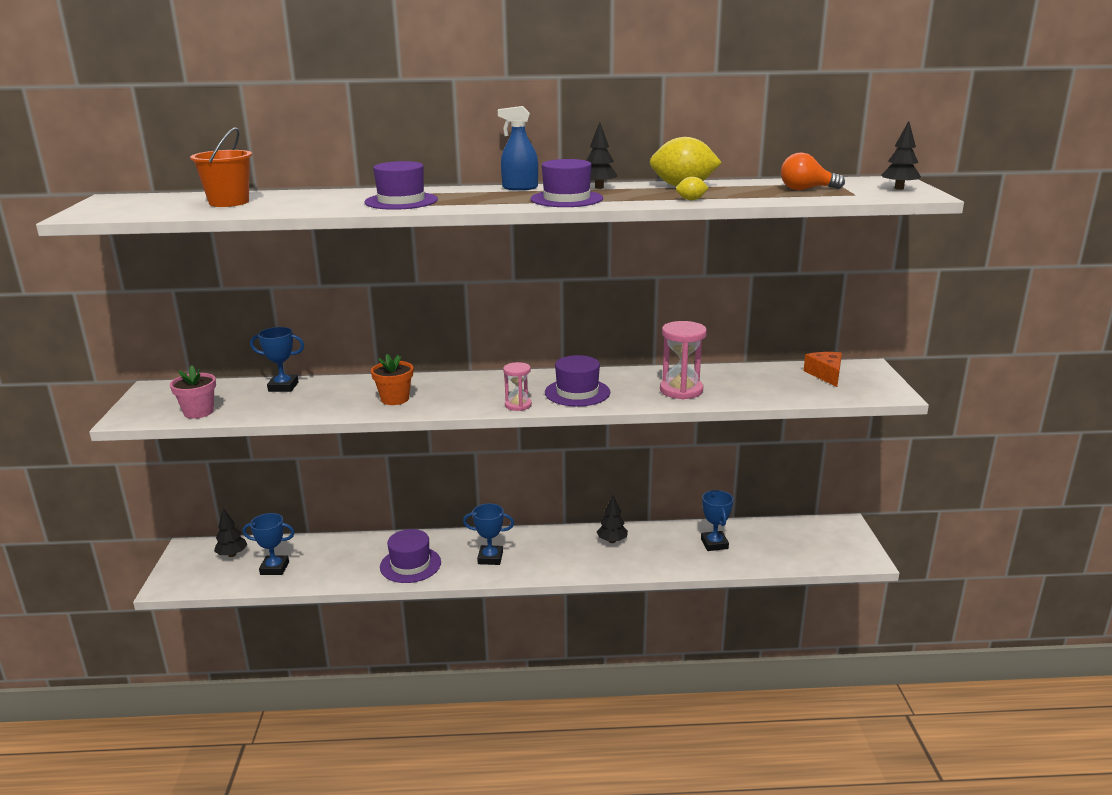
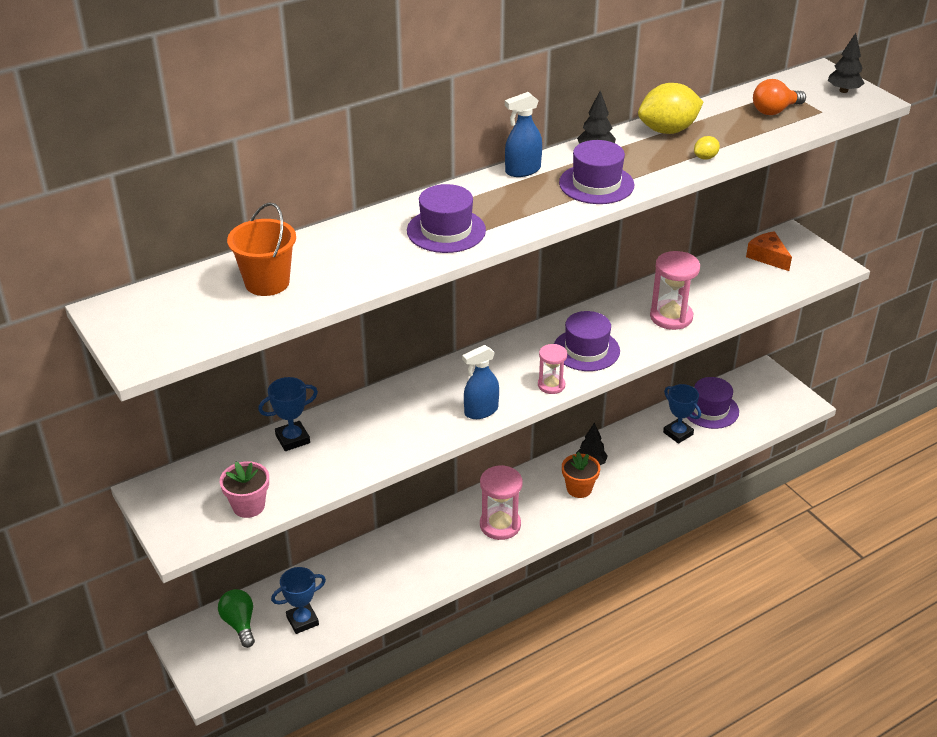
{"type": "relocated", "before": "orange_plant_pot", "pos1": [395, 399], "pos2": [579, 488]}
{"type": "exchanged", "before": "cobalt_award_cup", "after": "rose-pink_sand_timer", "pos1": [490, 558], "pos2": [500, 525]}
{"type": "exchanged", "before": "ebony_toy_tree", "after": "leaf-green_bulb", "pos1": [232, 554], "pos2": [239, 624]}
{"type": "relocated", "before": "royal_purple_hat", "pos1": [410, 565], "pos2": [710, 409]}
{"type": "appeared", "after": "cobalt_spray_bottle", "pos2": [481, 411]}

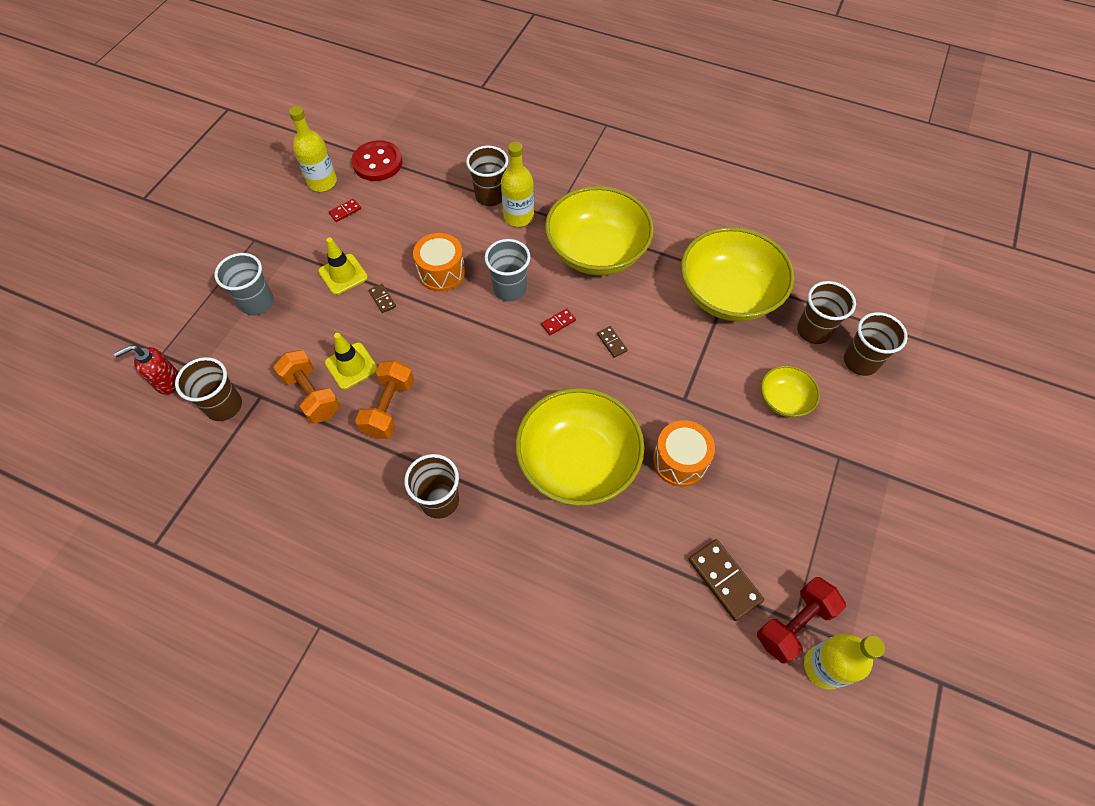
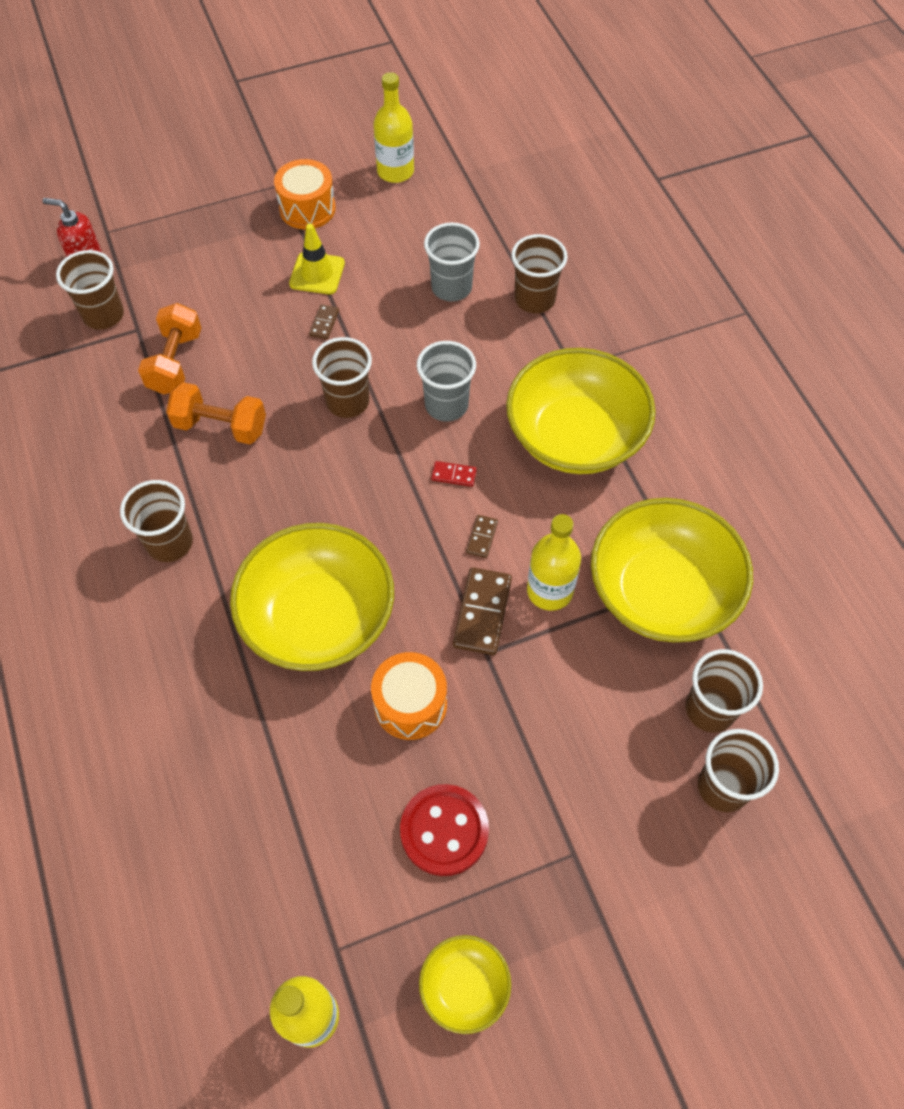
{"type": "relocated", "before": "crimson_button", "pos1": [377, 163], "pos2": [444, 830]}
{"type": "relocated", "before": "bright_yellow_bottle", "pos1": [518, 216], "pos2": [550, 591]}
{"type": "missing", "before": "crimson_domino", "pos1": [345, 211]}
{"type": "relocated", "before": "orange_drum", "pos1": [441, 272], "pos2": [307, 208]}
{"type": "relocated", "before": "ash-grey_cup", "pos1": [257, 303], "pos2": [451, 288]}
{"type": "missing", "before": "bright_yellow_safety_cone", "pos1": [351, 366]}
{"type": "spun", "before": "orange_free_weight", "pos1": [389, 408], "pos2": [221, 426], "turn": 45}
{"type": "relocated", "before": "bright_yellow_serving_bowl", "pos1": [784, 400], "pos2": [464, 987]}
{"type": "relocated", "before": "dark_brown_domino", "pos1": [724, 580], "pos2": [482, 613]}
{"type": "missing", "before": "crimson_free_weight", "pos1": [794, 624]}
{"type": "appeared", "after": "dark_brown_cup", "pos2": [347, 402]}

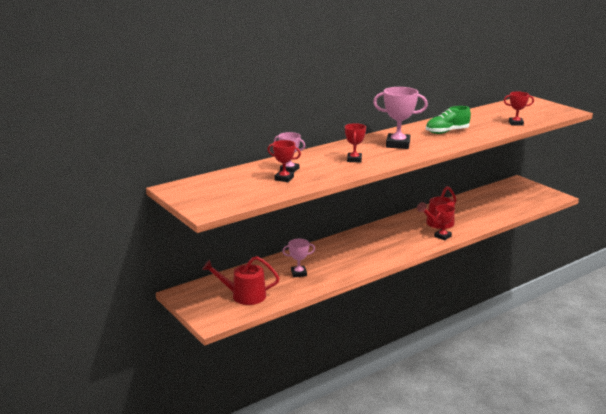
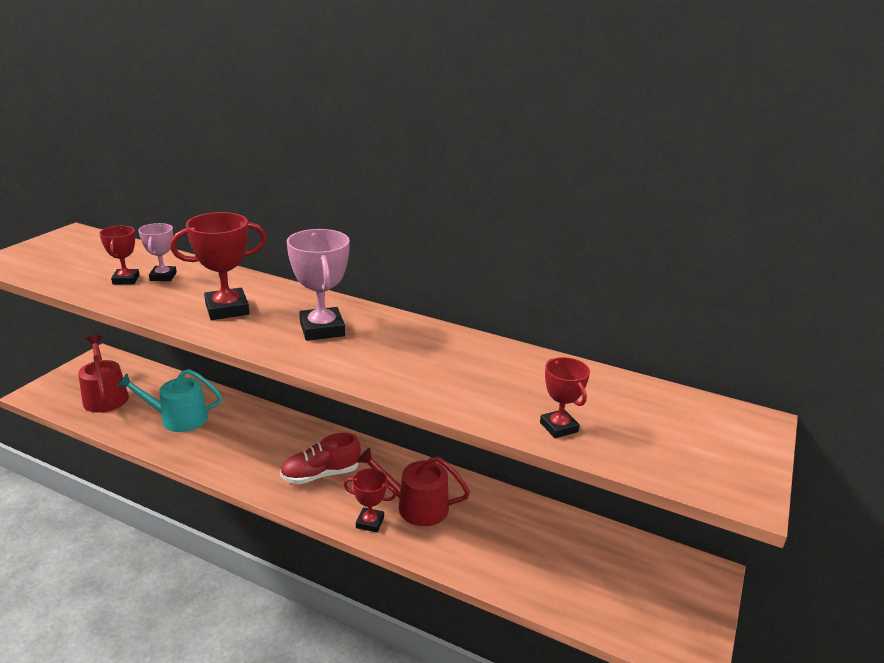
{"type": "missing", "before": "leaf-green_shoe", "pos1": [447, 132]}
{"type": "size", "before": "crimson_award_cup", "pos1": [354, 159], "pos2": [227, 309], "scale": 1.67}
{"type": "exchanged", "before": "rose-pink_award_cup", "after": "aqua_sprinkling_can", "pos1": [298, 273], "pos2": [178, 418]}
{"type": "appeared", "after": "crimson_shoe", "pos2": [321, 474]}

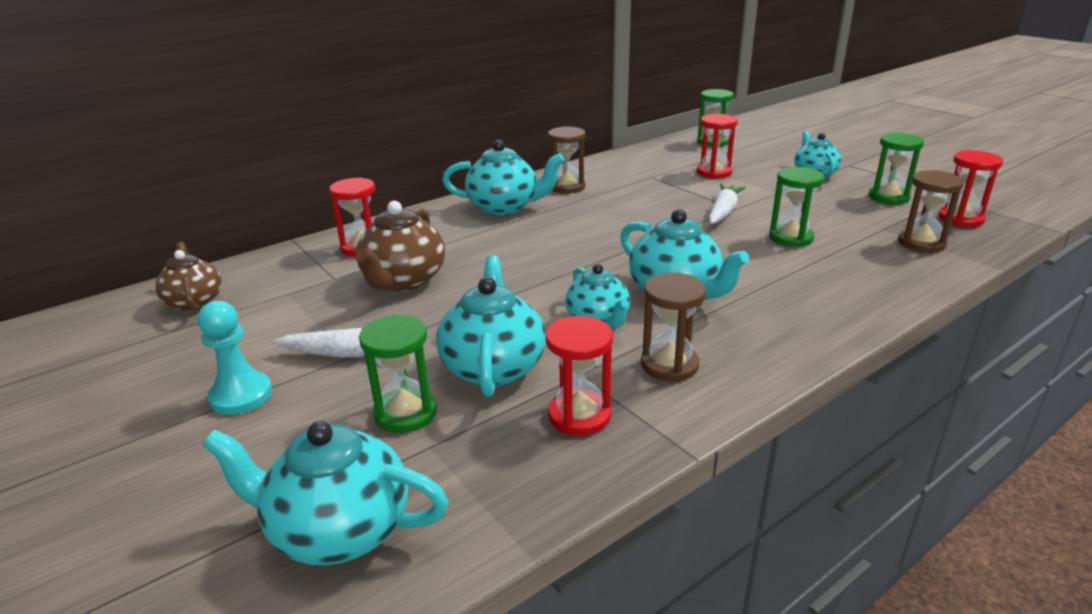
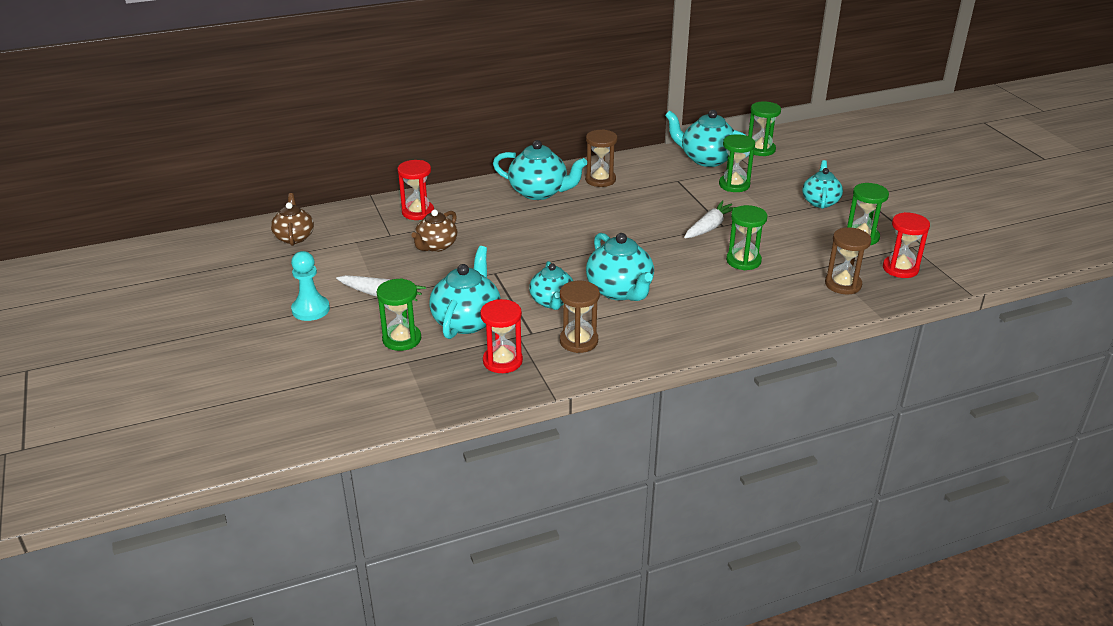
{"type": "colour", "before": "crimson_sand_timer", "after": "leaf-green_sand_timer", "pos1": [714, 172], "pos2": [734, 185]}
{"type": "size", "before": "dark_brown_teapot", "pos1": [403, 281], "pos2": [436, 246], "scale": 0.66}
{"type": "relocated", "before": "aqua_teapot", "pos1": [339, 530], "pos2": [706, 159]}

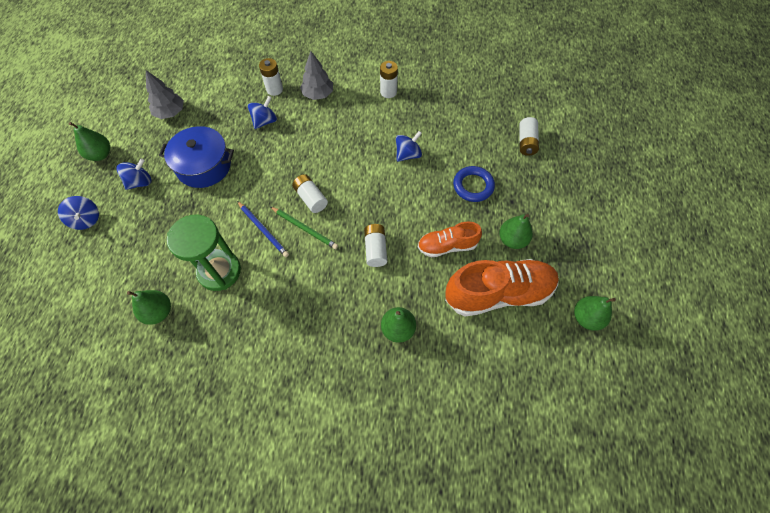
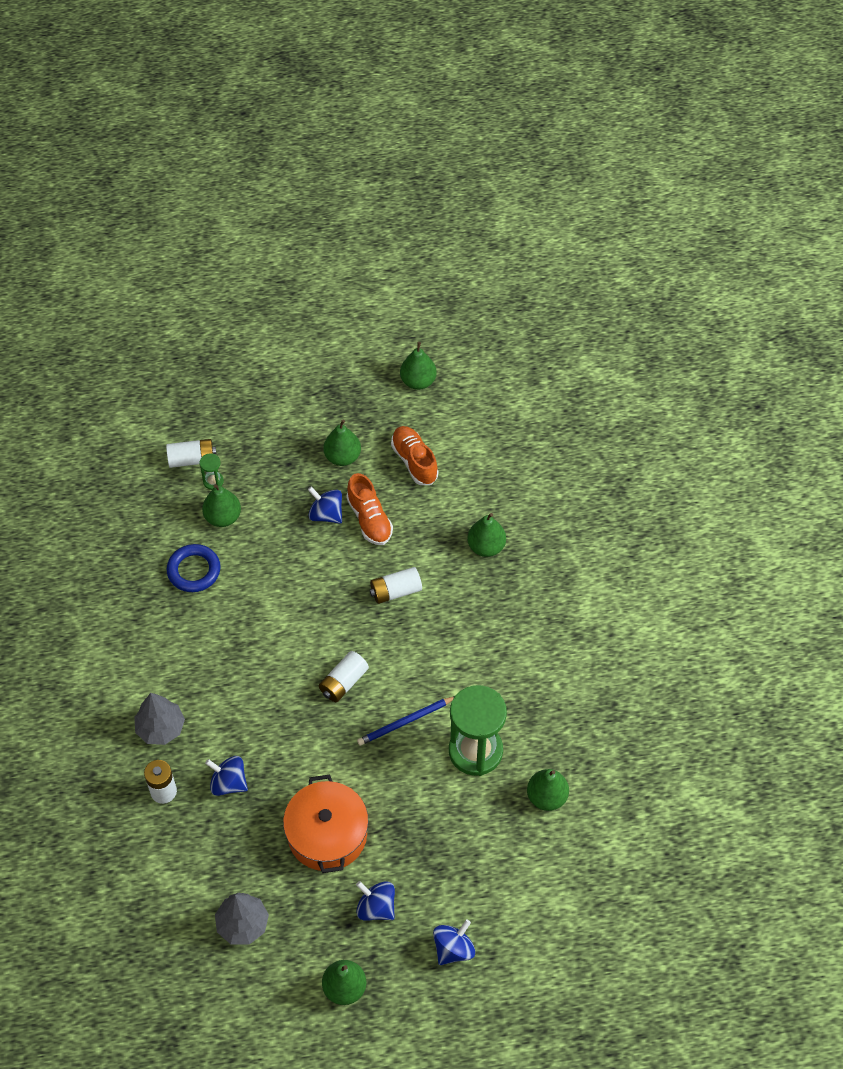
{"type": "missing", "before": "pure_white_AA_battery", "pos1": [388, 92]}
{"type": "colour", "before": "cobalt_cooking_pot", "after": "orange_cooking_pot", "pos1": [204, 166], "pos2": [327, 834]}
{"type": "relocated", "before": "cobalt_toy_top", "pos1": [408, 154], "pos2": [326, 514]}
{"type": "relocated", "before": "cobalt_ring", "pos1": [473, 186], "pos2": [194, 570]}
{"type": "spun", "before": "cobalt_wooden_pencil", "pos1": [263, 230], "pos2": [405, 722], "turn": -150}
{"type": "missing", "before": "leaf-green_wooden_pencil", "pos1": [305, 228]}
{"type": "size", "before": "orange_shoe", "pos1": [498, 293], "pos2": [414, 461], "scale": 0.57}
{"type": "appeared", "after": "leaf-green_sand_timer", "pos2": [213, 481]}
{"type": "appeared", "after": "leaf-green_toy_pear", "pos2": [223, 517]}

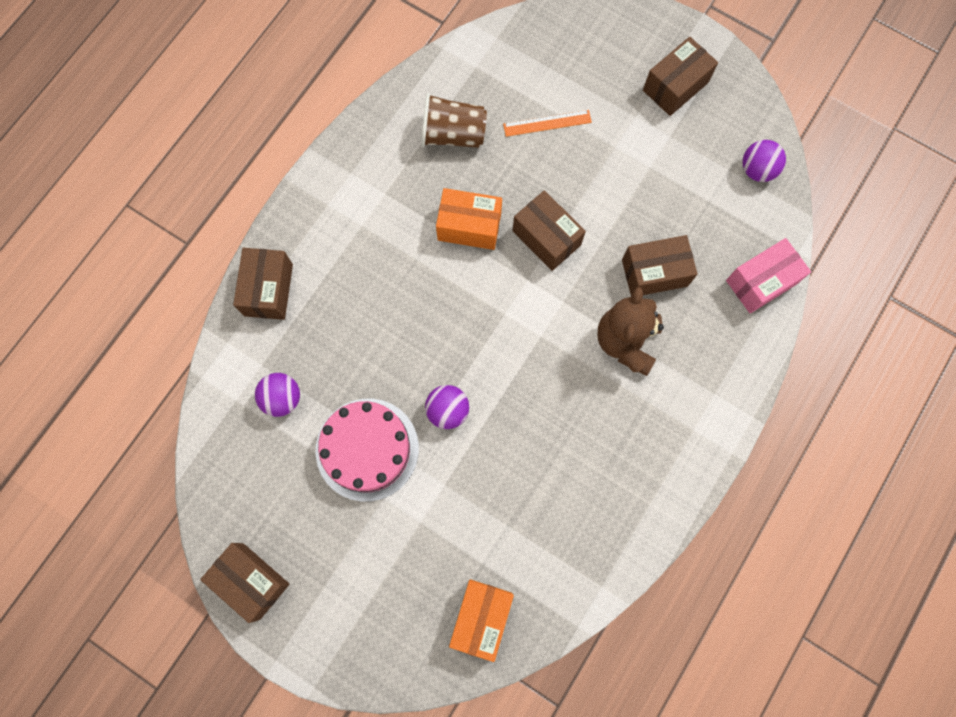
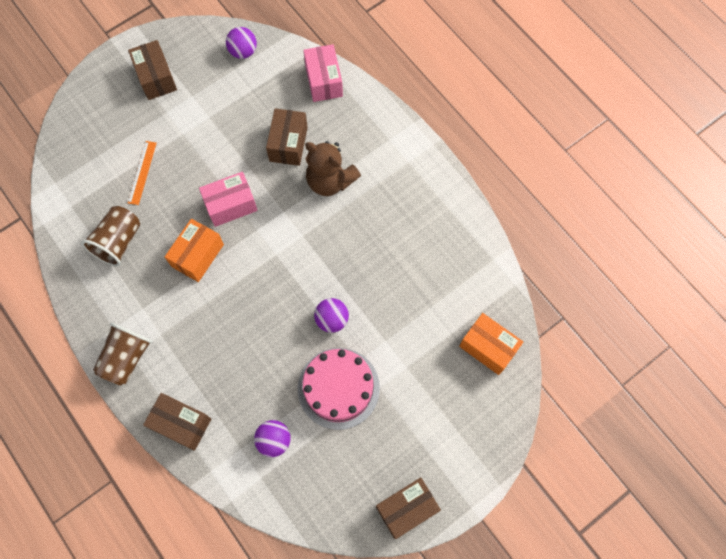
{"type": "colour", "before": "dark_brown_package", "after": "rose-pink_package", "pos1": [546, 238], "pos2": [231, 205]}
{"type": "appeared", "after": "dark_brown_cup", "pos2": [126, 358]}

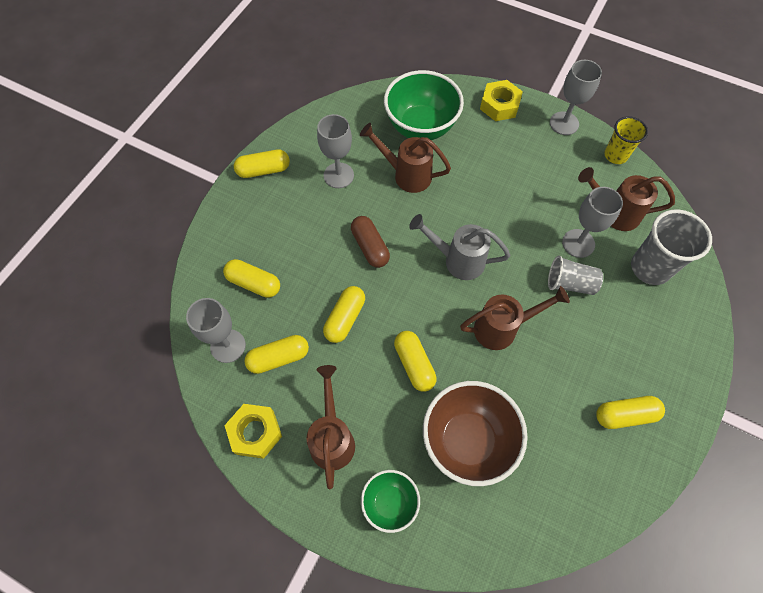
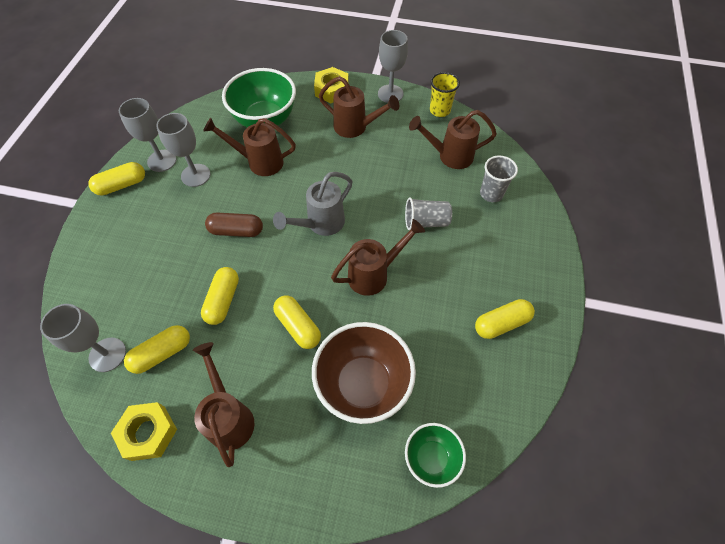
{"type": "relocated", "before": "ash-grey_chalice", "pos1": [578, 243], "pos2": [162, 161]}
{"type": "size", "before": "ash-grey_cup", "pos1": [650, 268], "pos2": [491, 194], "scale": 0.65}
{"type": "spun", "before": "ash-grey_sprinkling_can", "pos1": [457, 260], "pos2": [320, 224], "turn": -45}
{"type": "spun", "before": "dark_brown_capsule", "pos1": [370, 247], "pos2": [236, 231], "turn": -45}
{"type": "missing", "before": "bright_yellow_capsule", "pos1": [254, 283]}
{"type": "relocated", "before": "leaf-green_serving_bowl", "pos1": [390, 502], "pos2": [431, 458]}
{"type": "appeared", "after": "dark_brown_sprinkling_can", "pos2": [356, 127]}

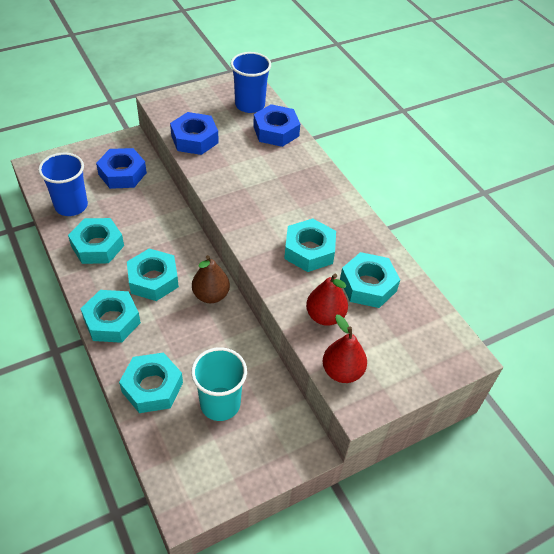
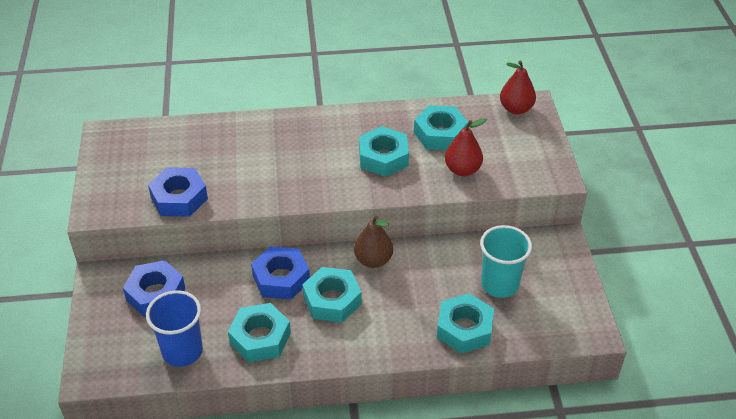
{"type": "missing", "before": "cobalt_cup", "pos1": [250, 105]}
{"type": "relocated", "before": "cobalt_nut", "pos1": [276, 131], "pos2": [281, 278]}
{"type": "missing", "before": "aqua_nut", "pos1": [112, 321]}
{"type": "relocated", "before": "crimson_toy_pear", "pos1": [342, 371], "pos2": [516, 109]}

